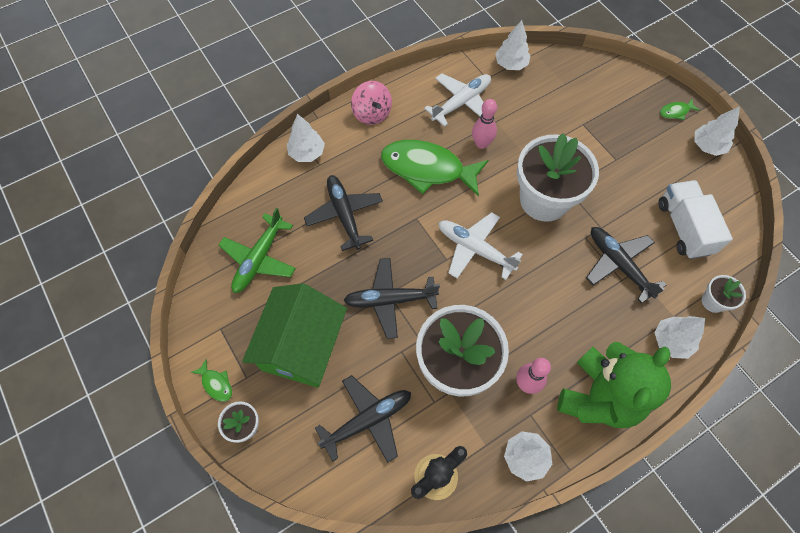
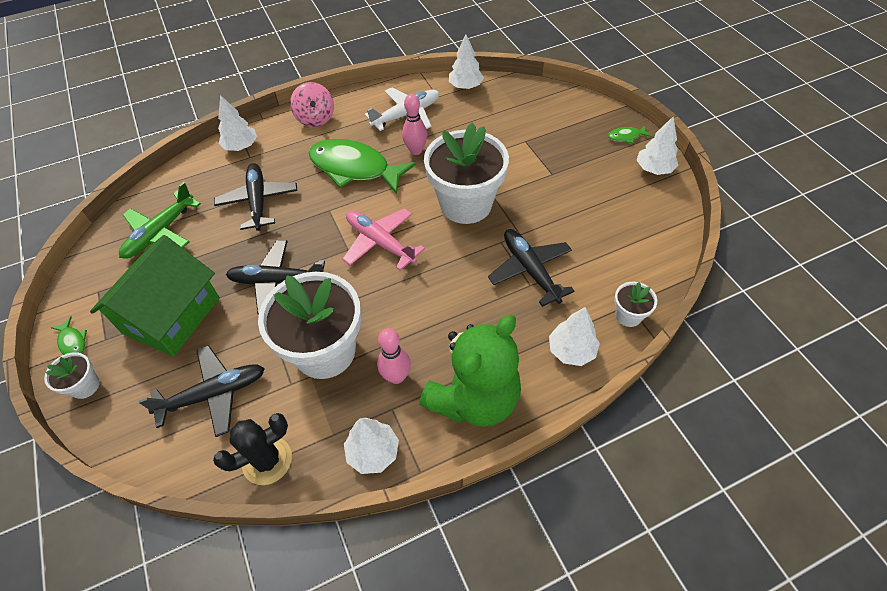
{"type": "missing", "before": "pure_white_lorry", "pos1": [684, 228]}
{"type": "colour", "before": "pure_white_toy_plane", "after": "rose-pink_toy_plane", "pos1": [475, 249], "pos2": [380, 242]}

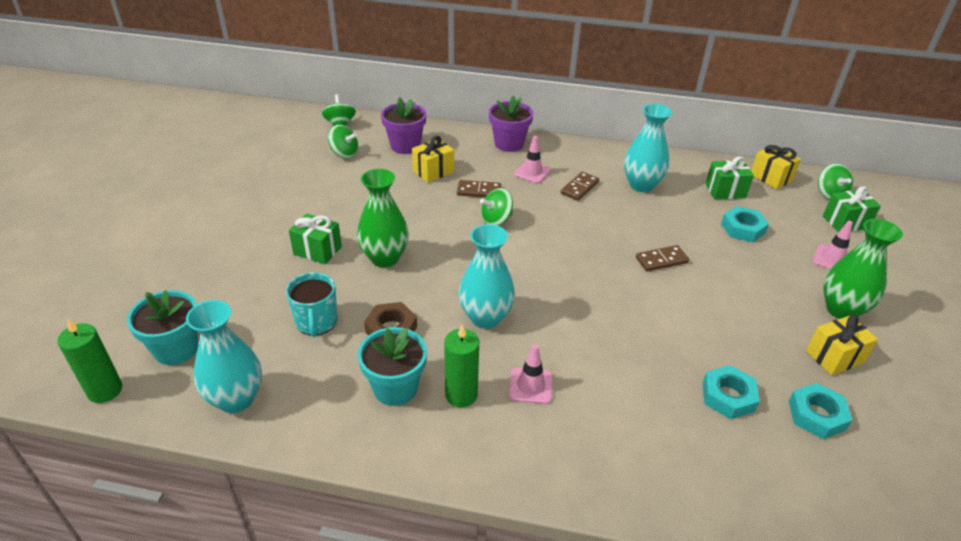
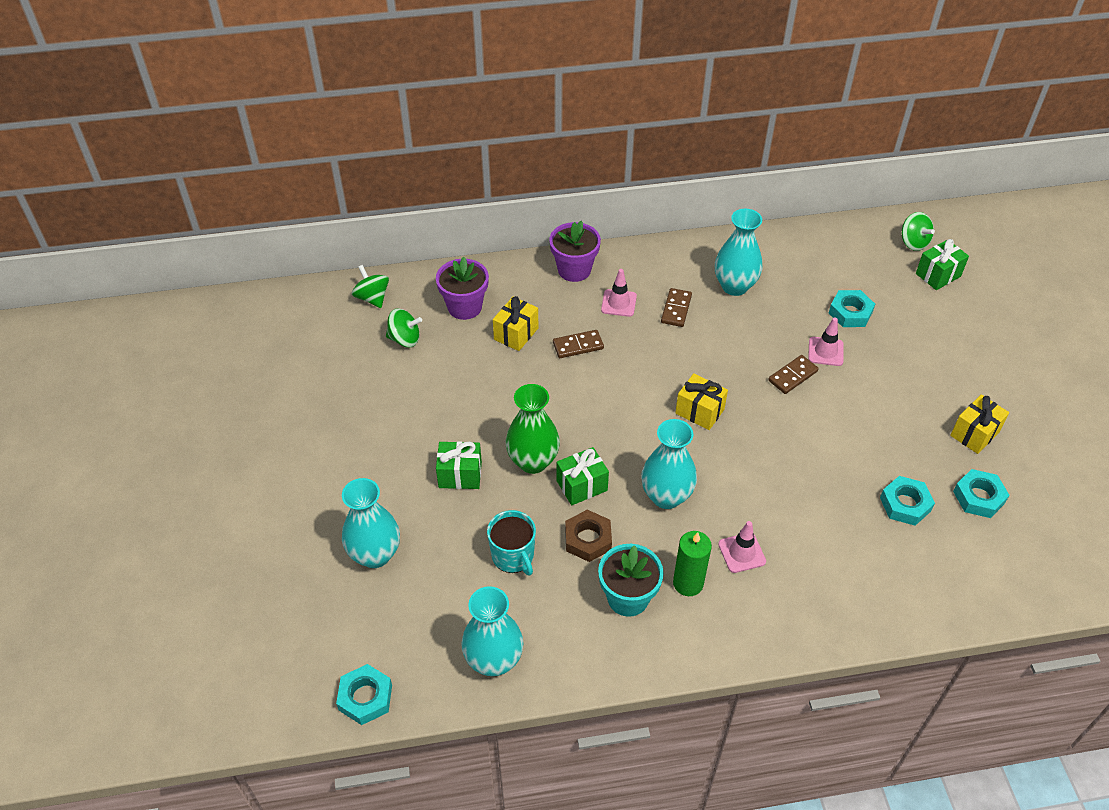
{"type": "relocated", "before": "bright_yellow_gift", "pos1": [771, 177], "pos2": [699, 411]}
{"type": "relocated", "before": "leaf-green_gift", "pos1": [725, 191], "pos2": [582, 486]}
{"type": "missing", "before": "leaf-green_toy_top", "pos1": [496, 220]}
{"type": "missing", "before": "leaf-green_flower_vase", "pos1": [841, 309]}
{"type": "relocated", "before": "rose-pink_safety_cone", "pos1": [832, 259], "pos2": [825, 351]}
{"type": "missing", "before": "aqua_plant_pot", "pos1": [176, 349]}
{"type": "exchanged", "before": "leaf-green_candle", "after": "aqua_nut", "pos1": [105, 390], "pos2": [365, 697]}
{"type": "appeared", "after": "aqua_flower_vase", "pos2": [375, 554]}

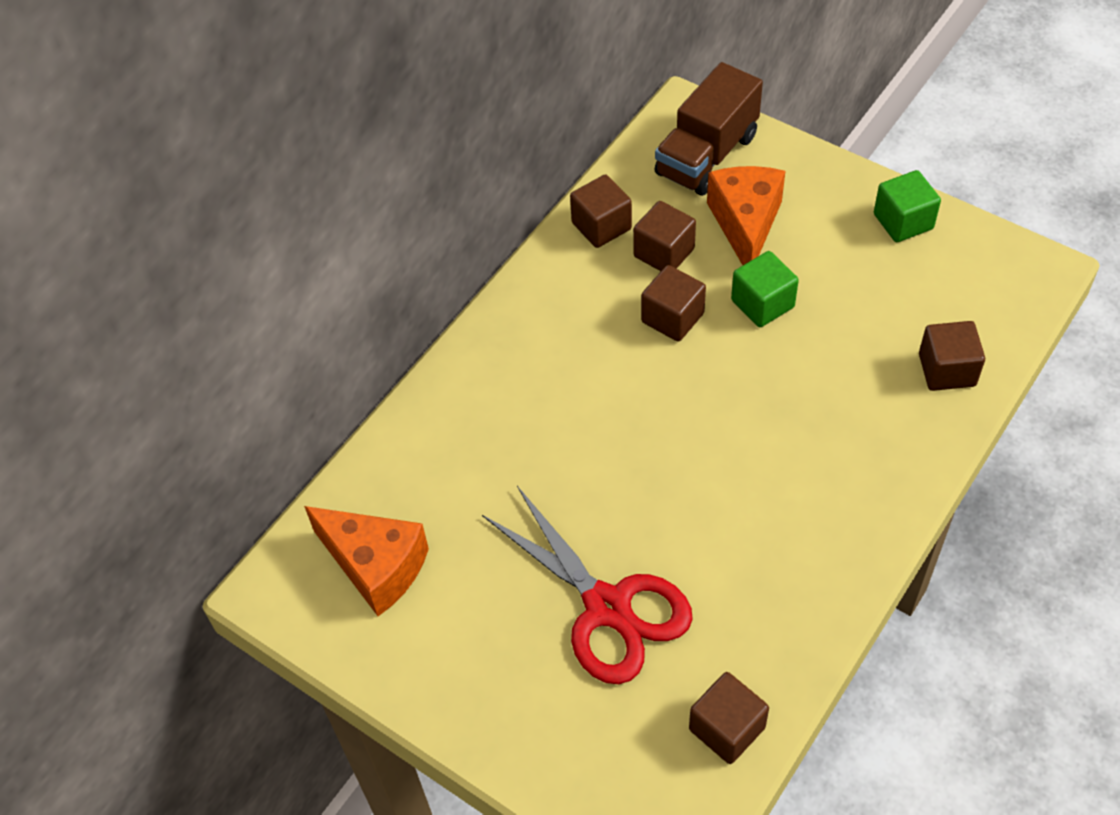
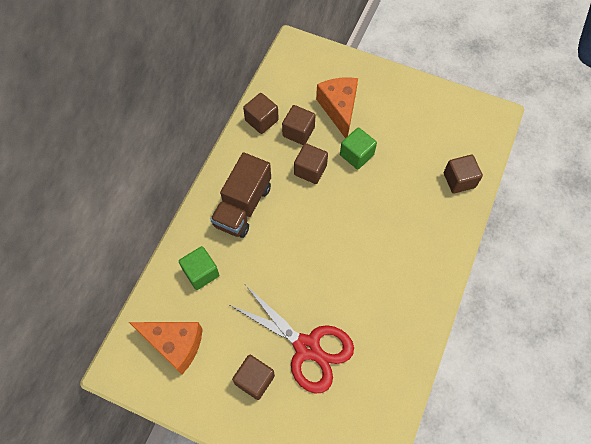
{"type": "relocated", "before": "dark_brown_lorry", "pos1": [706, 155], "pos2": [243, 206]}
{"type": "relocated", "before": "leaf-green_block", "pos1": [903, 221], "pos2": [201, 273]}
{"type": "relocated", "before": "dark_brown_block", "pos1": [727, 728], "pos2": [254, 379]}

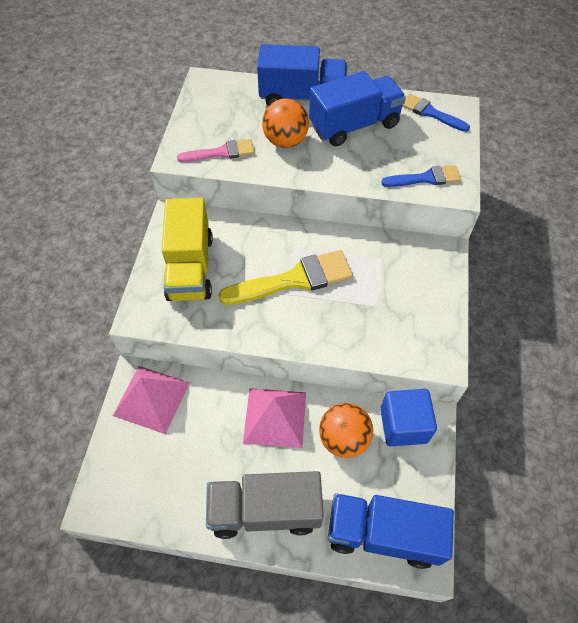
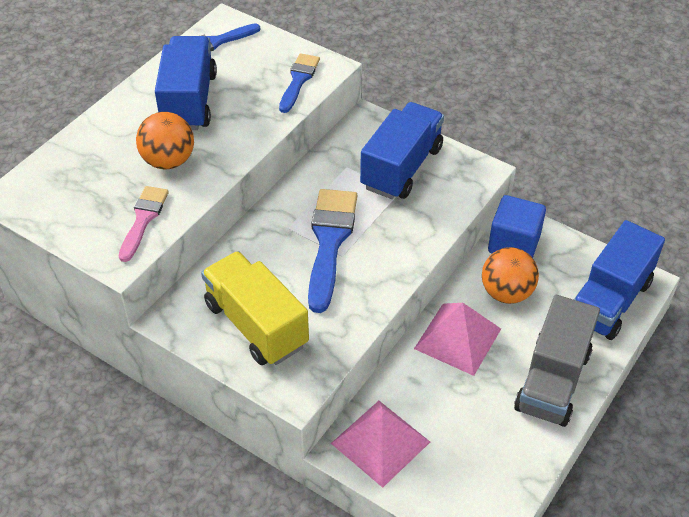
{"type": "relocated", "before": "cobalt_lorry", "pos1": [302, 97], "pos2": [401, 168]}
{"type": "spun", "before": "bright_yellow_lorry", "pos1": [190, 267], "pos2": [256, 325], "turn": -150}
{"type": "colour", "before": "bright_yellow_brush", "after": "cobalt_brush", "pos1": [294, 279], "pos2": [329, 242]}

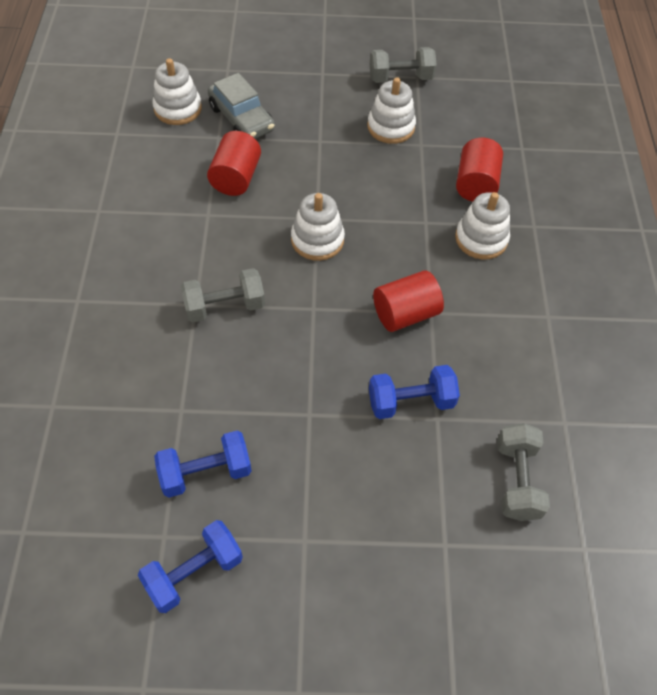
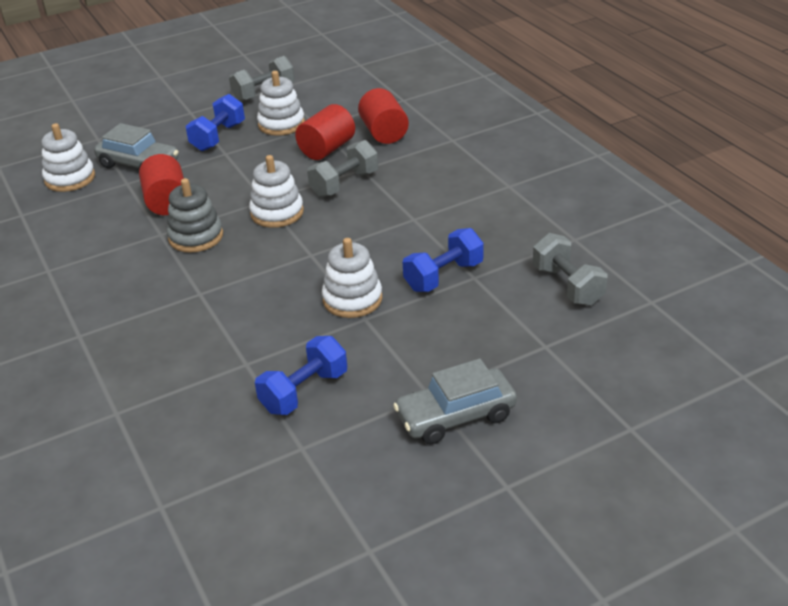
{"type": "relocated", "before": "pure_white_stacking_toy", "pos1": [481, 239], "pos2": [352, 299]}
{"type": "relocated", "before": "ash-grey_free_weight", "pos1": [225, 307], "pos2": [344, 184]}
{"type": "relocated", "before": "crimson_cylinder_shape", "pos1": [405, 314], "pos2": [327, 149]}
{"type": "relocated", "before": "cobalt_free_weight", "pos1": [194, 572], "pos2": [218, 137]}
{"type": "appeared", "after": "ash-grey_stacking_toy", "pos2": [196, 237]}
{"type": "appeared", "after": "ash-grey_car", "pos2": [455, 416]}

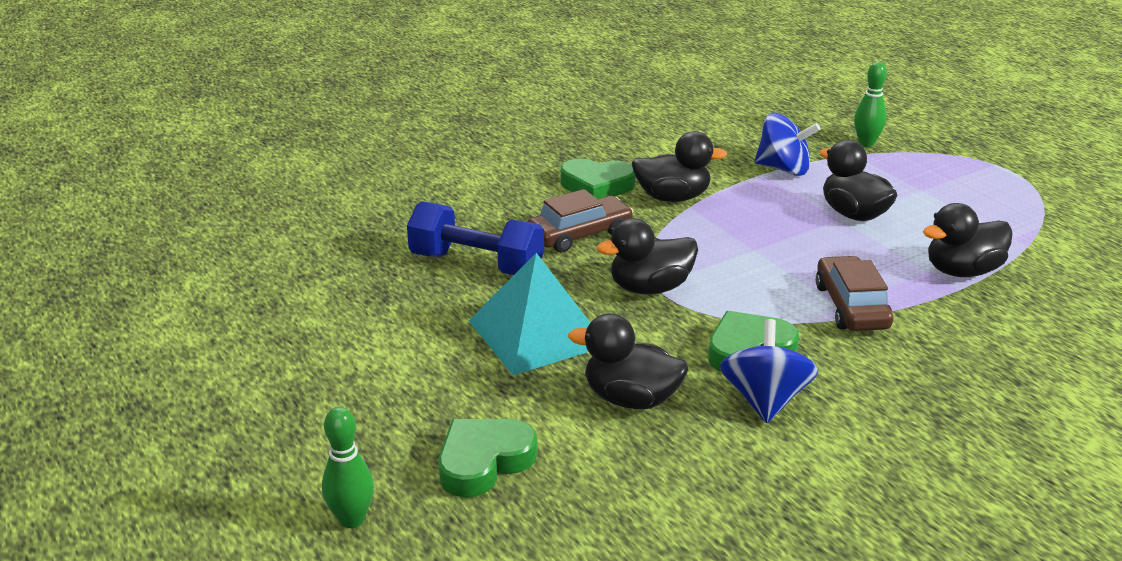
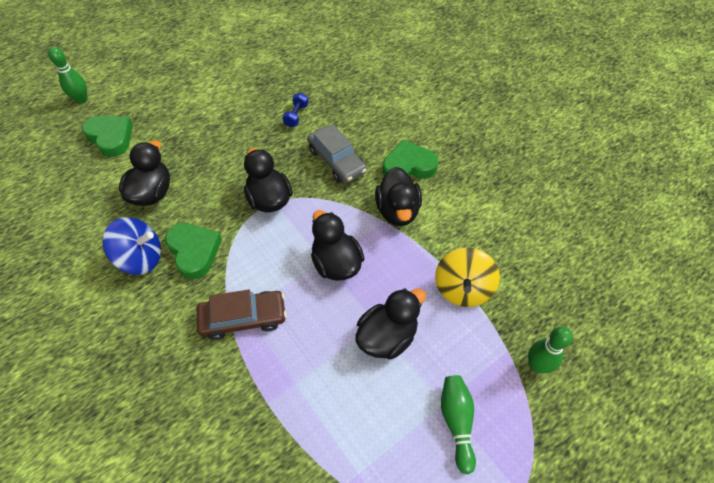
{"type": "colour", "before": "cobalt_toy_top", "after": "bright_yellow_toy_top", "pos1": [783, 169], "pos2": [462, 289]}
{"type": "spun", "before": "leaf-green_heart", "pos1": [597, 186], "pos2": [408, 166], "turn": 75}
{"type": "colour", "before": "dark_brown_car", "after": "ash-grey_car", "pos1": [580, 234], "pos2": [336, 161]}
{"type": "size", "before": "cobalt_free_weight", "pos1": [476, 264], "pos2": [296, 116], "scale": 0.46}
{"type": "relocated", "before": "ebony_rubber_duck", "pos1": [962, 271], "pos2": [336, 263]}
{"type": "missing", "before": "aqua_solid_pyramid", "pos1": [537, 333]}
{"type": "appeared", "after": "leaf-green_skittle", "pos2": [457, 422]}

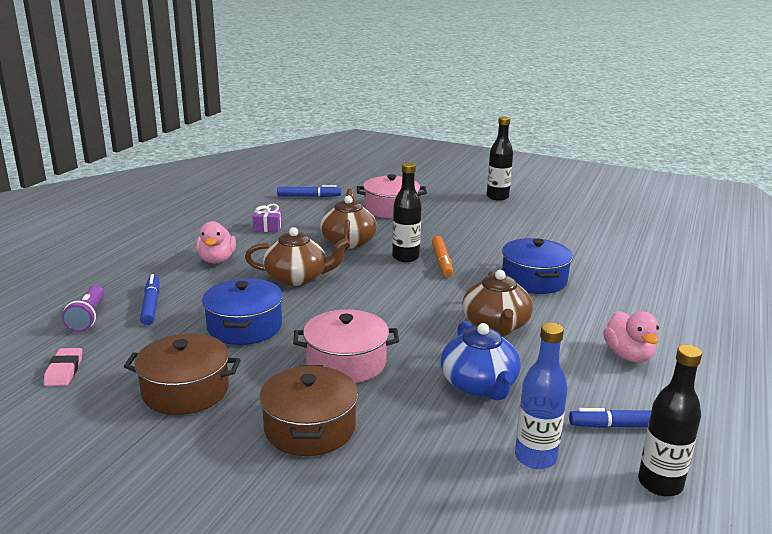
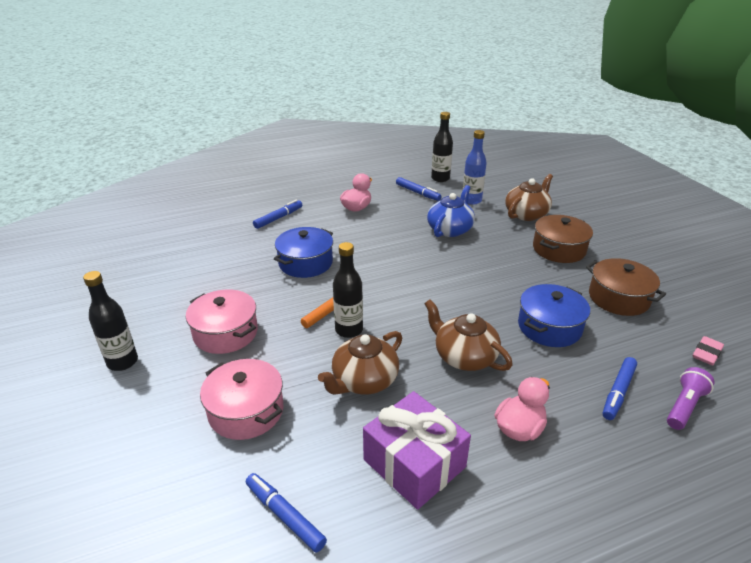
{"type": "size", "before": "royal_purple_gift", "pos1": [268, 227], "pos2": [414, 463], "scale": 2.13}
{"type": "relocated", "before": "dark_brown_teapot", "pos1": [496, 325], "pos2": [526, 214]}
{"type": "relocated", "before": "rose-pink_cooking_pot", "pos1": [346, 362], "pos2": [225, 333]}
{"type": "appeared", "after": "cobalt_marker_pen", "pos2": [278, 218]}

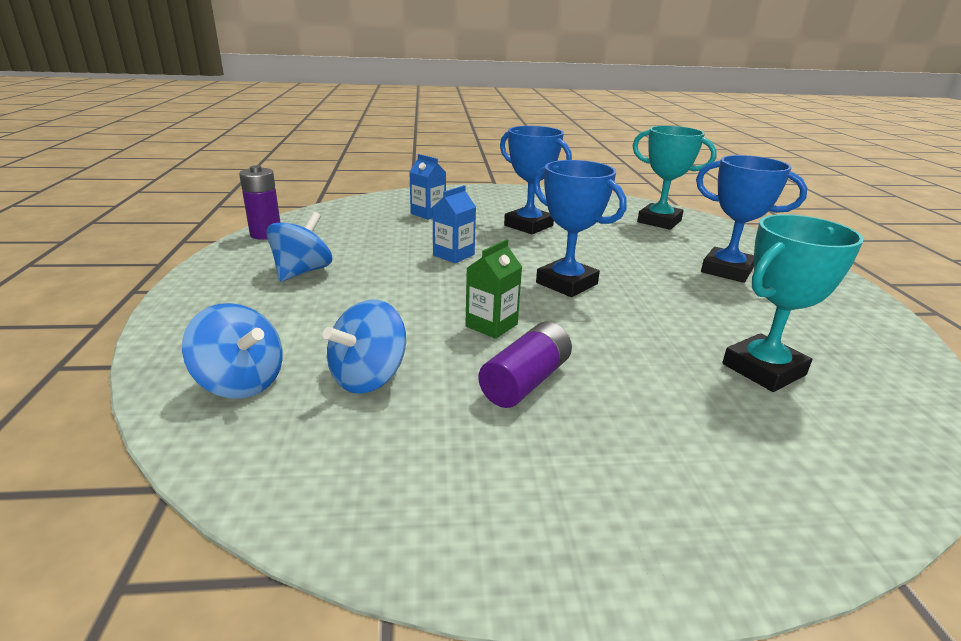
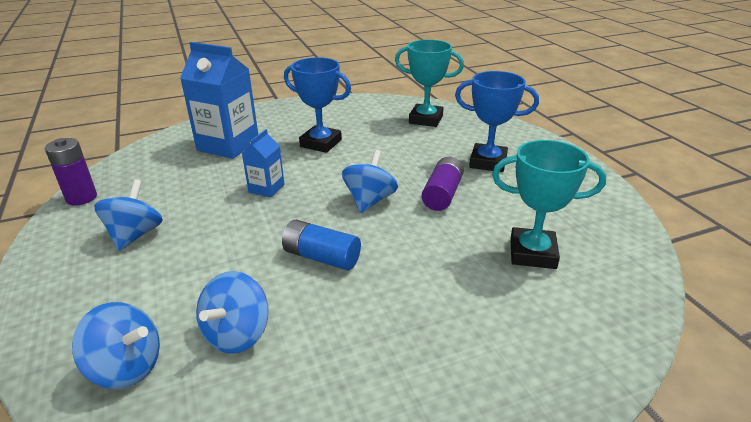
{"type": "size", "before": "cobalt_milk_carton", "pos1": [428, 214], "pos2": [228, 145], "scale": 1.94}
{"type": "exchanged", "before": "cobalt_award_cup", "after": "cobalt_toy_top", "pos1": [566, 283], "pos2": [369, 200]}
{"type": "spun", "before": "aqua_award_cup", "pos1": [763, 369], "pos2": [532, 253], "turn": 60}
{"type": "exchanged", "before": "leaf-green_milk_carton", "after": "cobalt_AA_battery", "pos1": [491, 325], "pos2": [321, 257]}
{"type": "relocated", "before": "royal_purple_AA_battery", "pos1": [526, 381], "pos2": [442, 194]}

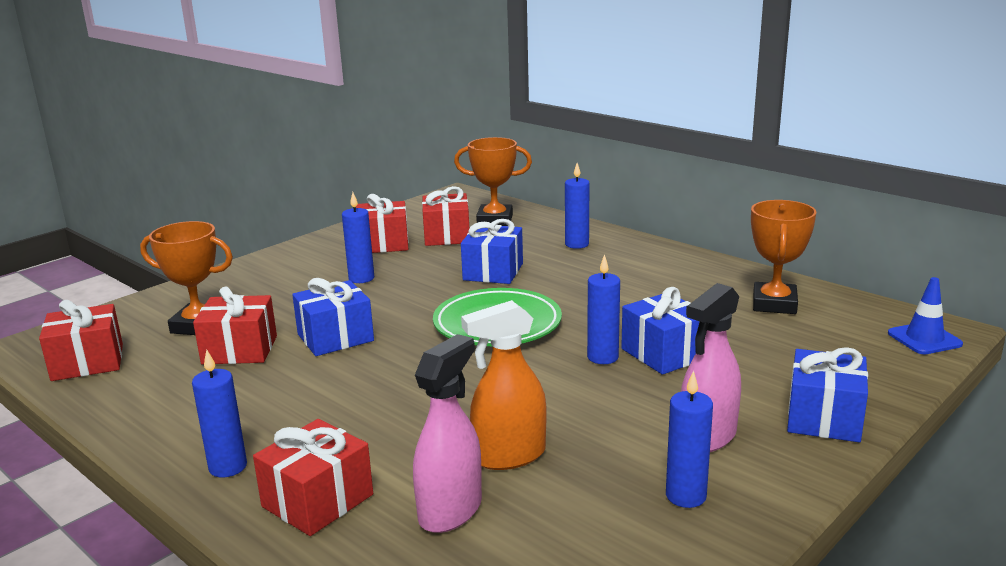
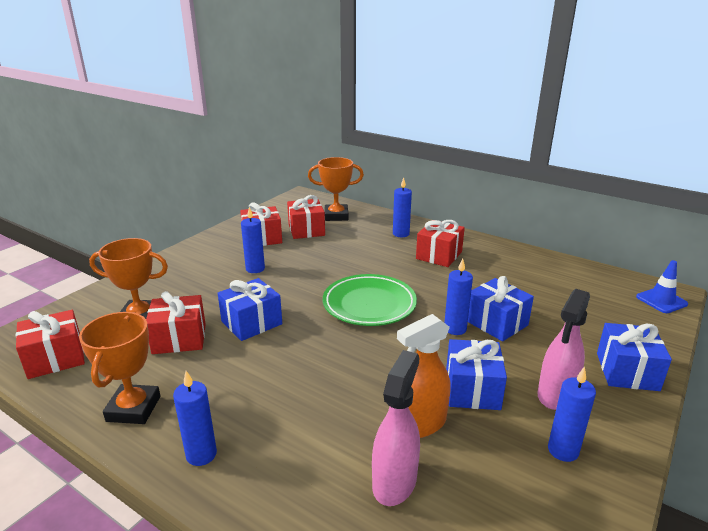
{"type": "relocated", "before": "orange_award_cup", "pos1": [774, 304], "pos2": [133, 409]}
{"type": "relocated", "before": "cobalt_gift", "pos1": [493, 272], "pos2": [472, 389]}
{"type": "relocated", "before": "crimson_gift", "pos1": [317, 500], "pos2": [439, 255]}

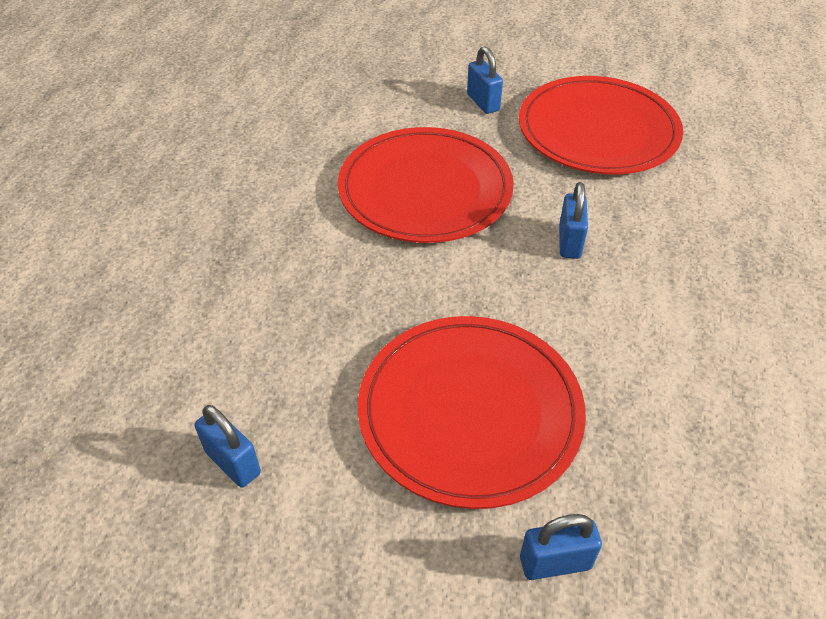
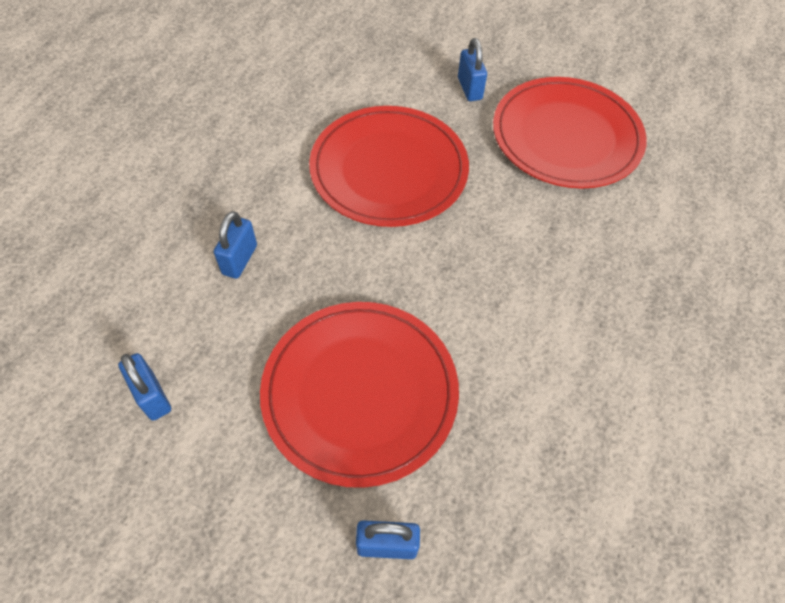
{"type": "relocated", "before": "cobalt_lock", "pos1": [569, 242], "pos2": [239, 259]}

